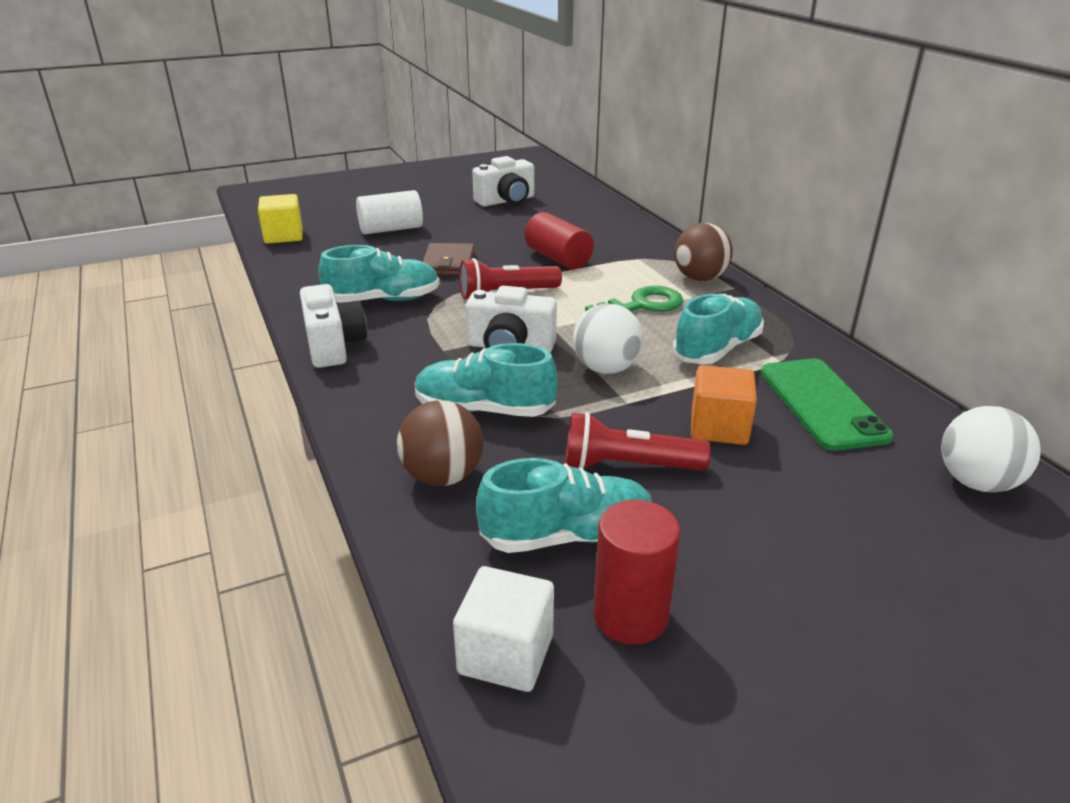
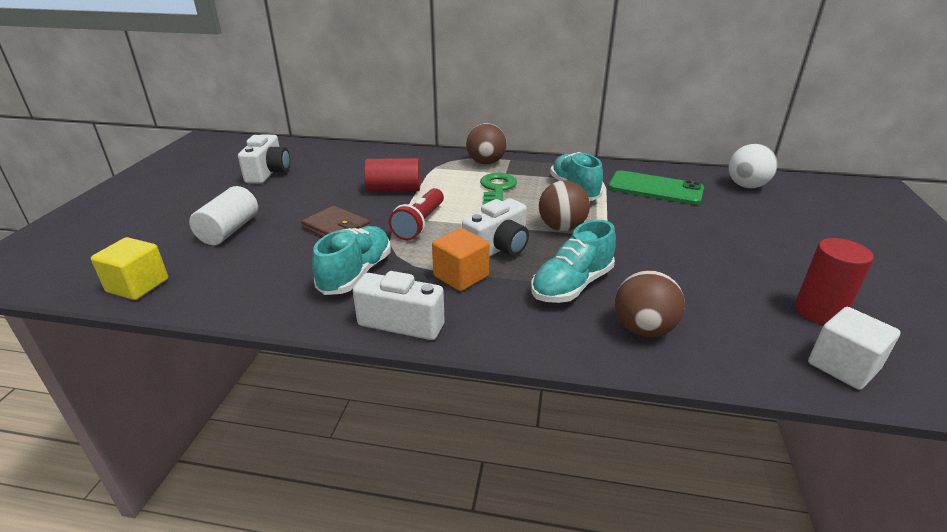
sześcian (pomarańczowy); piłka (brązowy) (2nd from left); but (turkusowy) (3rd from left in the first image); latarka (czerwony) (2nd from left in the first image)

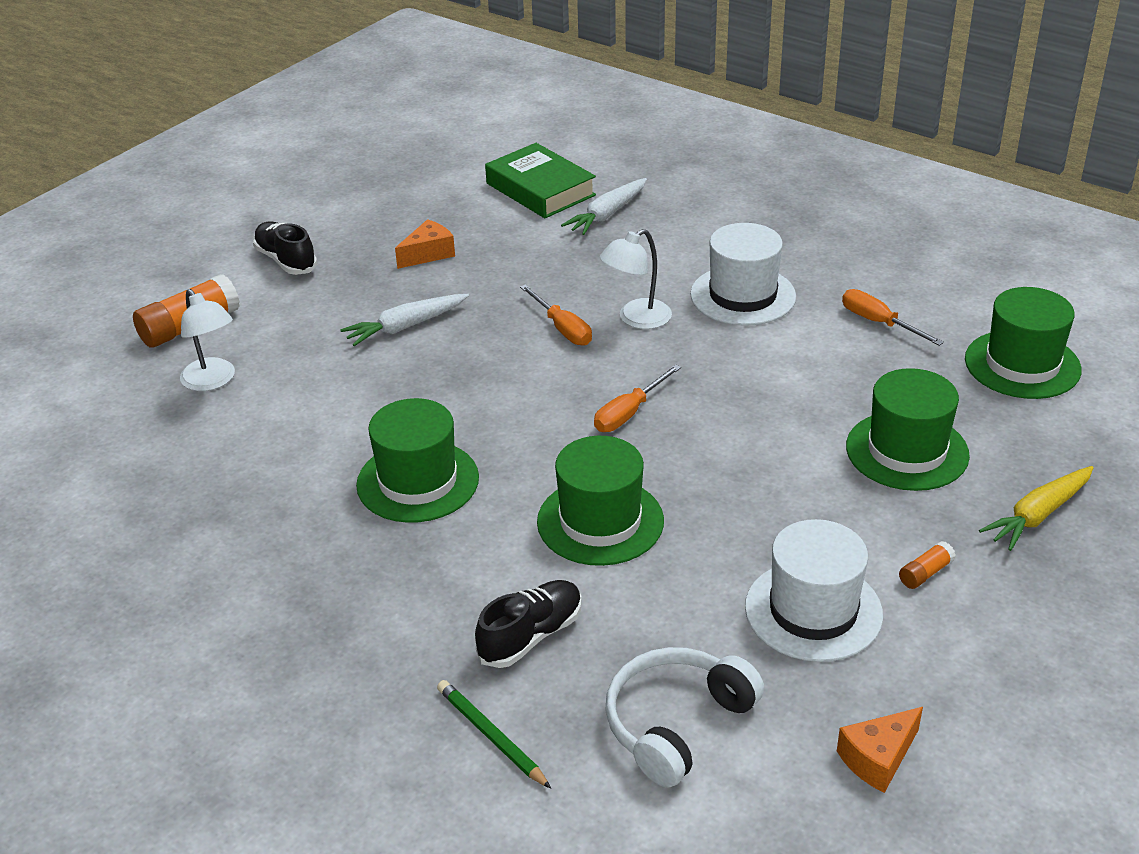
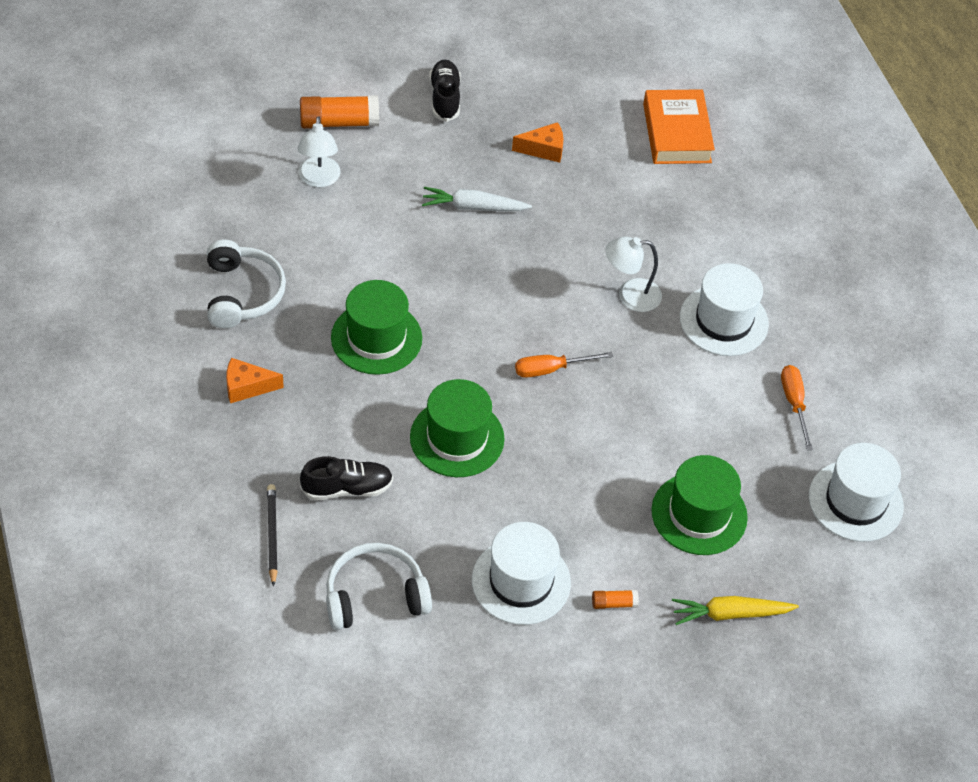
słuchawki (biały) (1st from left); ser (pomarańczowy) (1st from left); ołówek (czarny); książka (pomarańczowy); kapelusz (biały) (3rd from left); śrubokręt (pomarańczowy) (1st from left in the first image); marchewka (biały) (2nd from left in the first image)

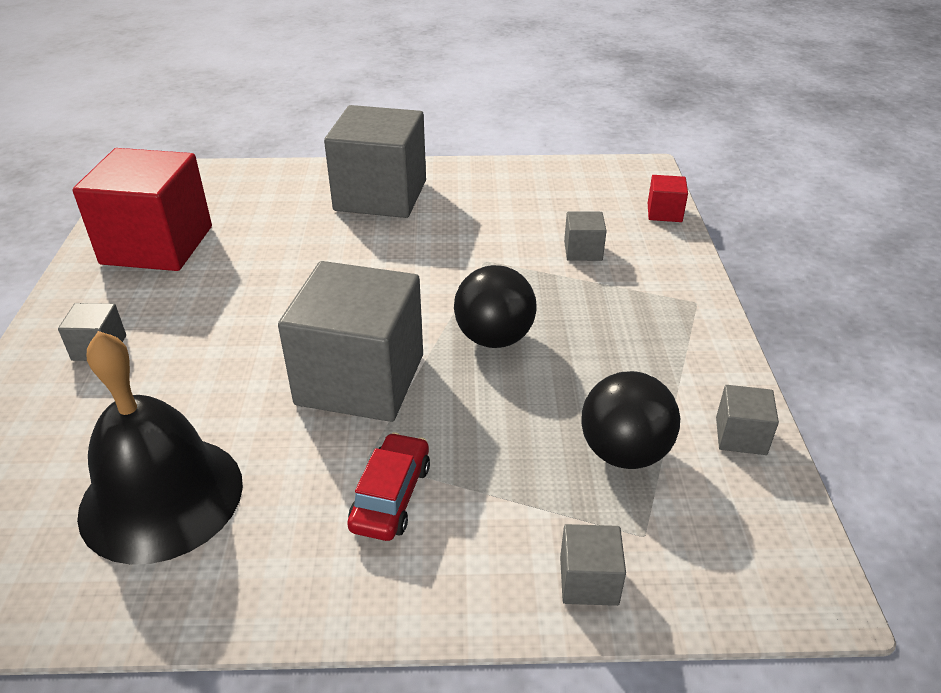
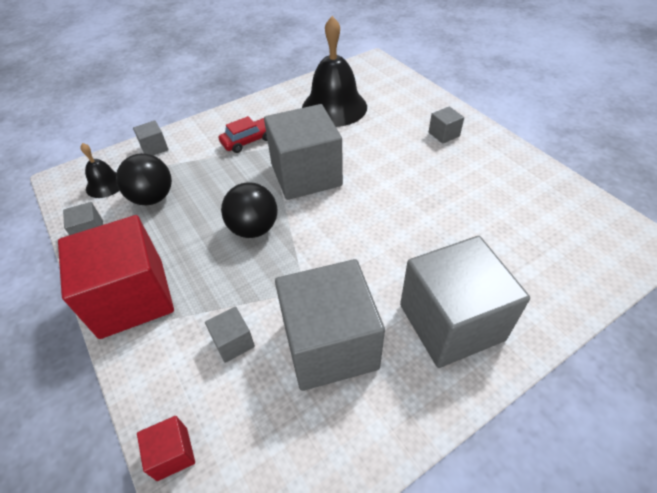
sześcian (czerwony) (1st from left); dzwonek (czarny) (1st from left); samochód (czerwony); sześcian (szary) (5th from left)

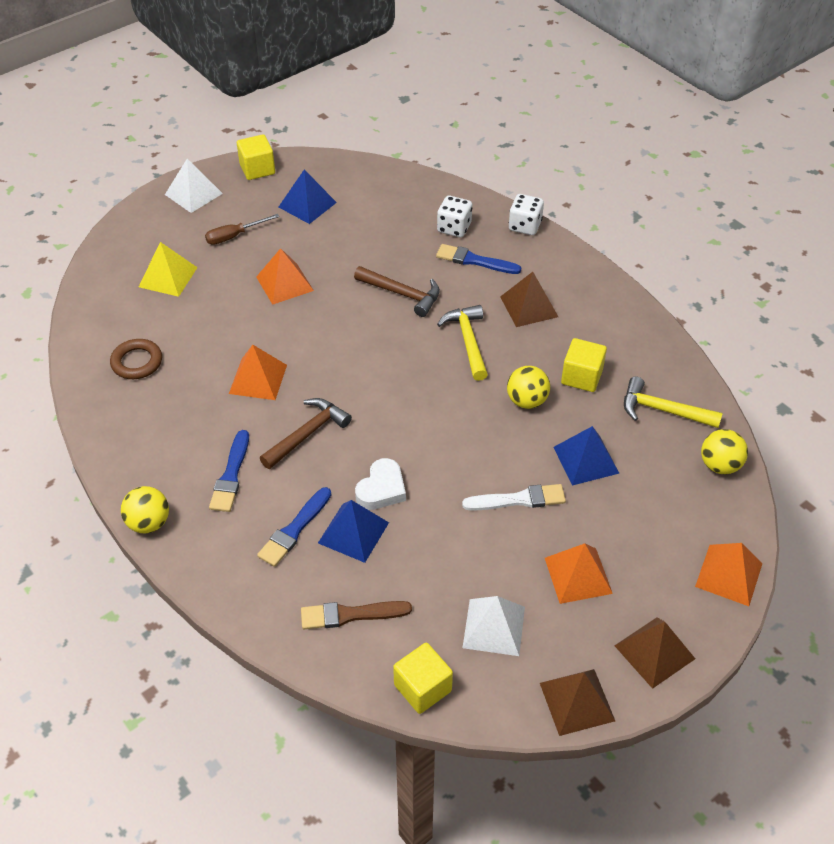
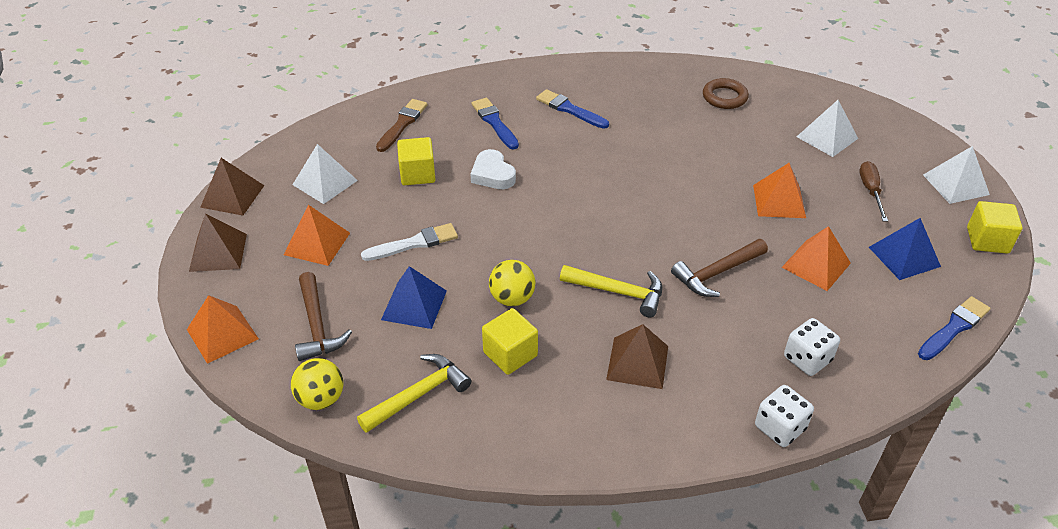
młotek (brązowy) (1st from left); pędzel (biały); sześcian (żółty) (1st from left); piramida (pomarańczowy) (4th from left); piramida (biały) (2nd from left); pędzel (niebieski) (3rd from left); piłka (żółty) (1st from left in the first image); piramida (niebieski) (2nd from left in the first image)

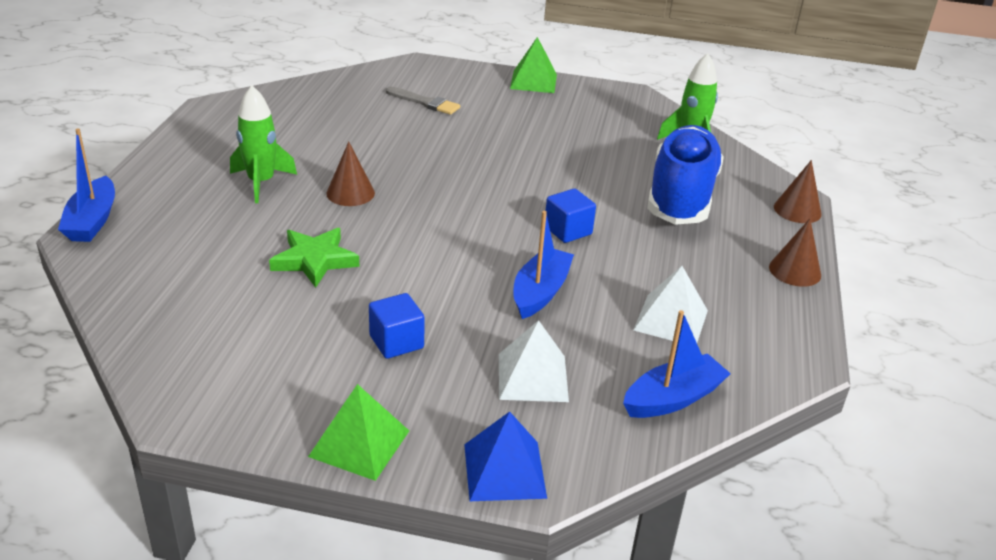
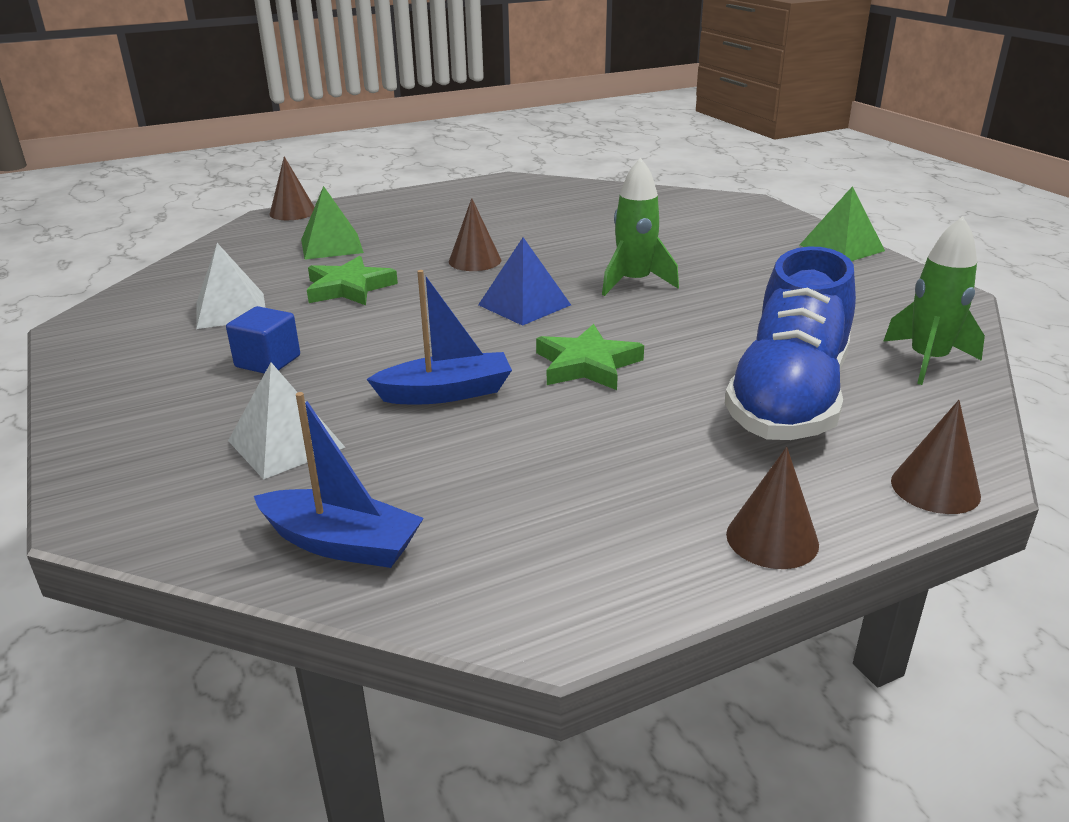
piramida (biały) (1st from left); stożek (brązowy) (1st from left); piramida (zielony) (1st from left); piramida (niebieski); gwiazda (zielony) (2nd from left); rakieta (zielony) (1st from left); but (niebieski); pędzel (szary)

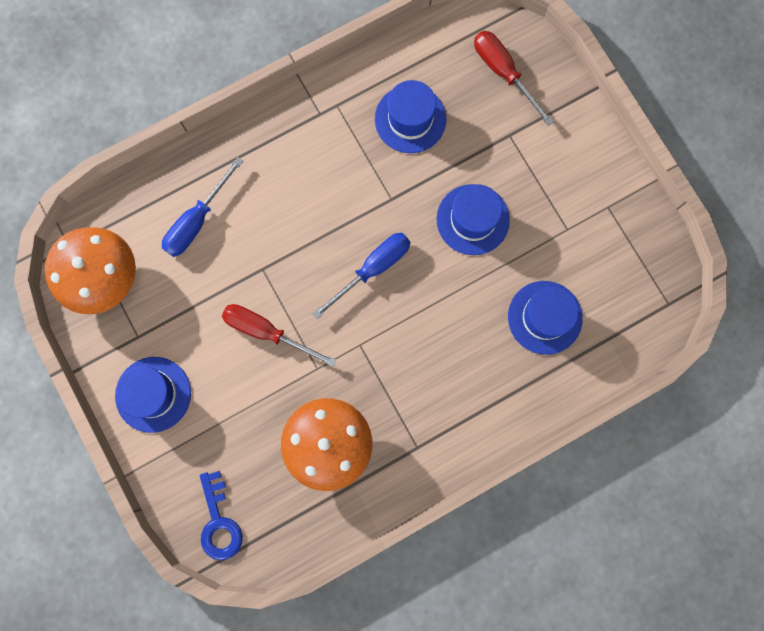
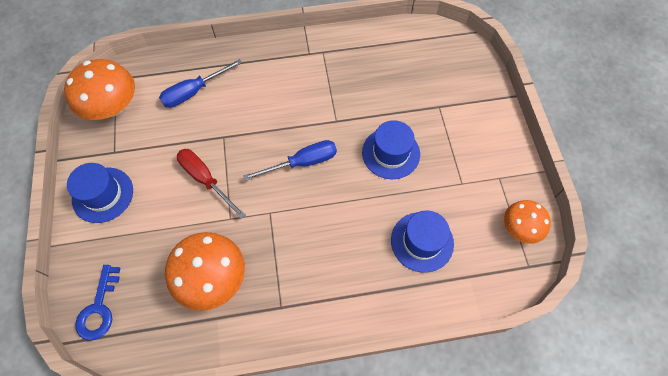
grzyb (pomarańczowy) (3rd from left); kapelusz (niebieski) (2nd from left in the first image); śrubokręt (czerwony) (2nd from left in the first image)

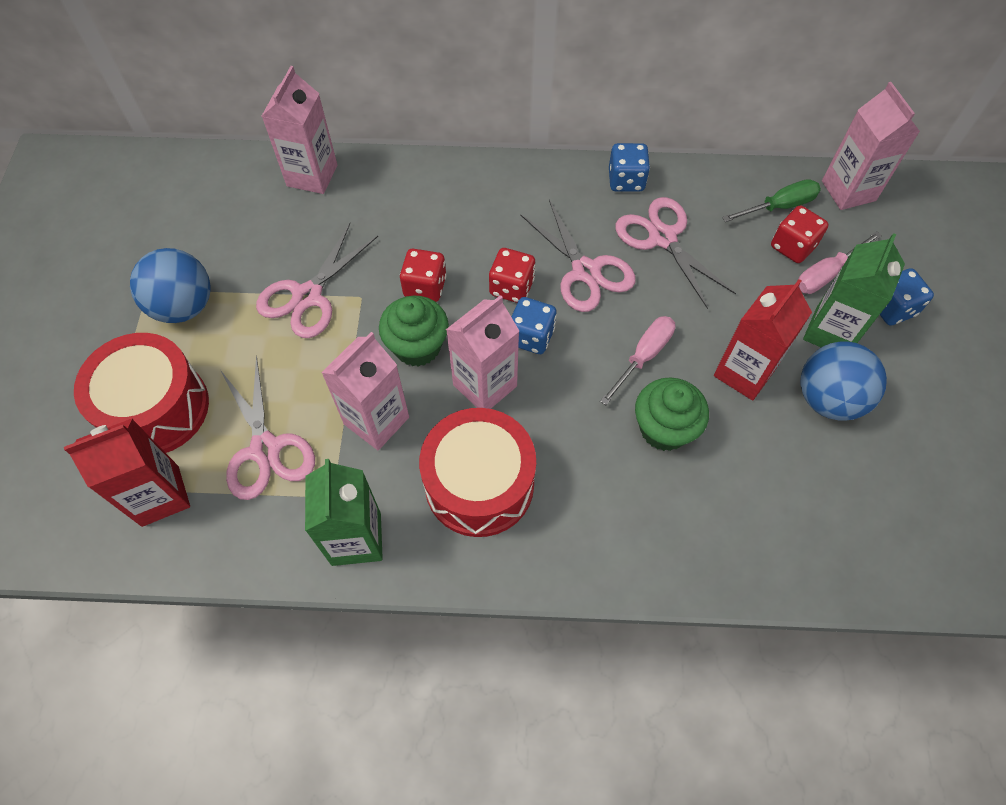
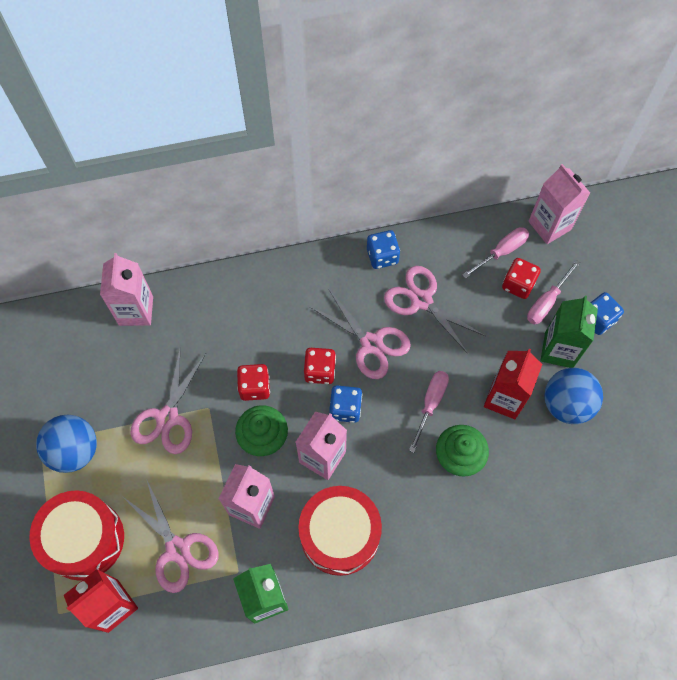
śrubokręt (różowy) (2nd from left)

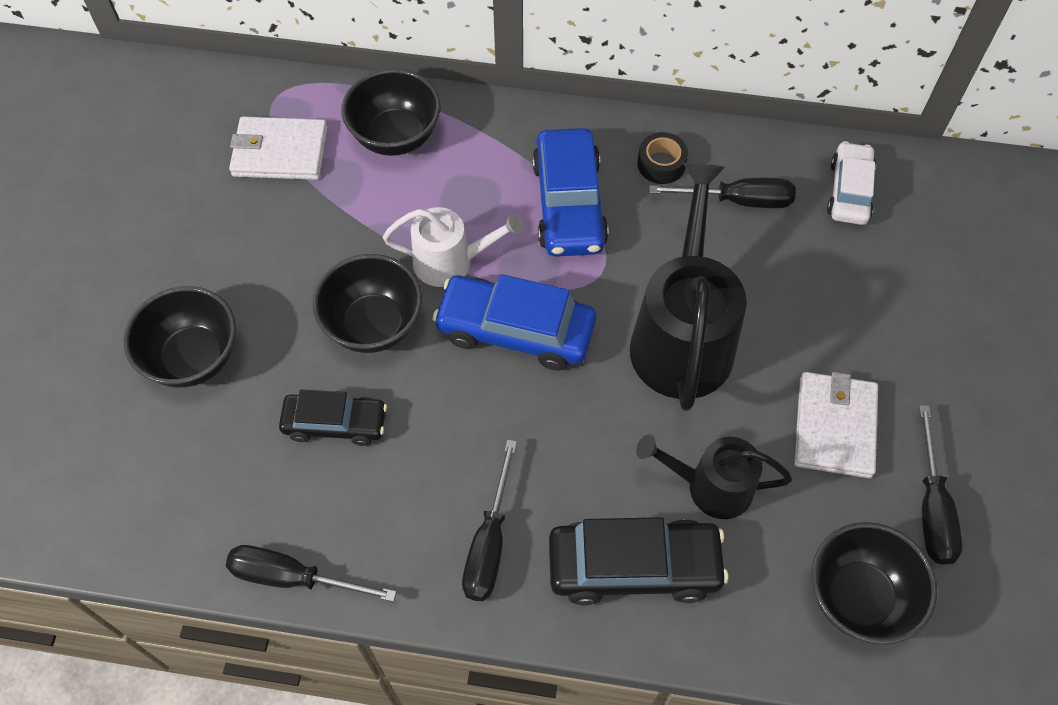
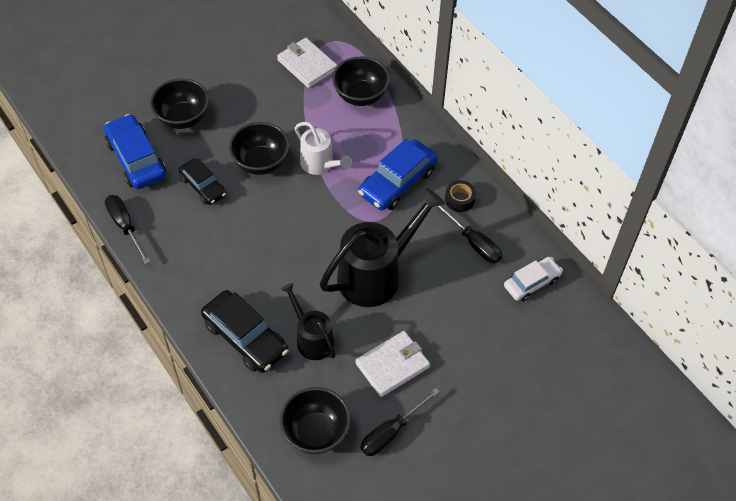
samochód (niebieski) (1st from left); śrubokręt (czarny) (2nd from left in the first image)

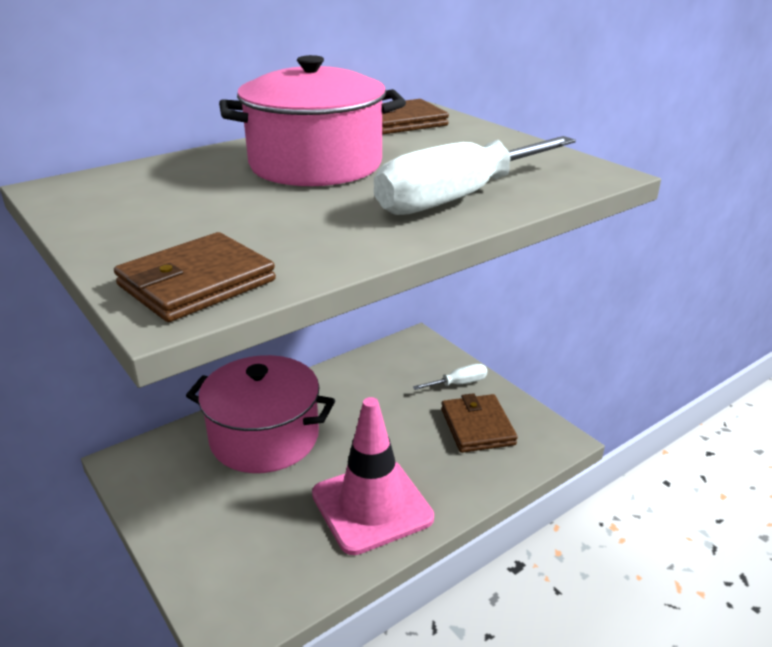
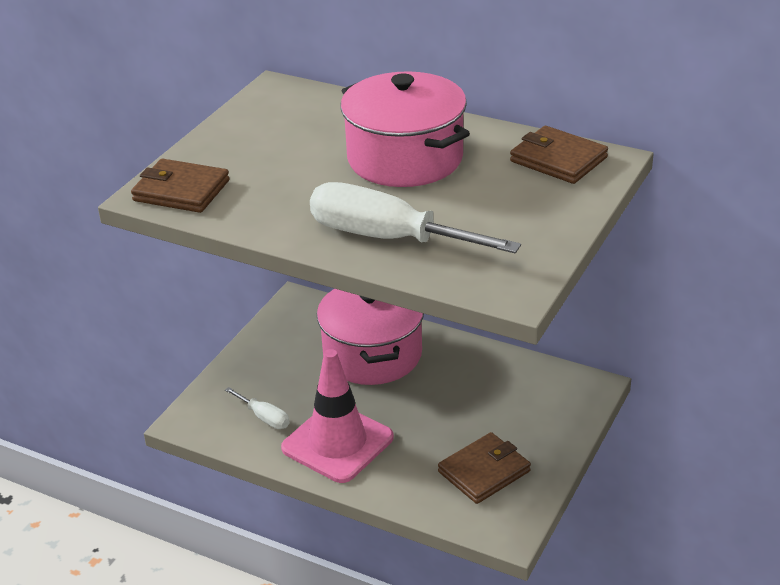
śrubokręt (biały) (1st from left)

